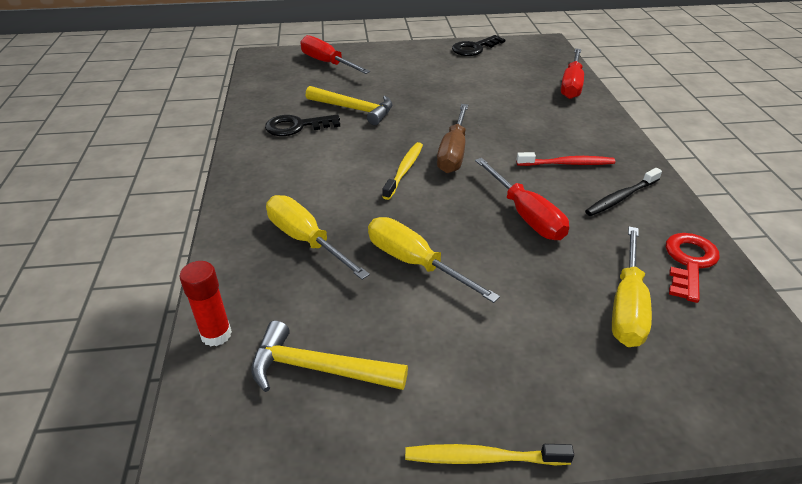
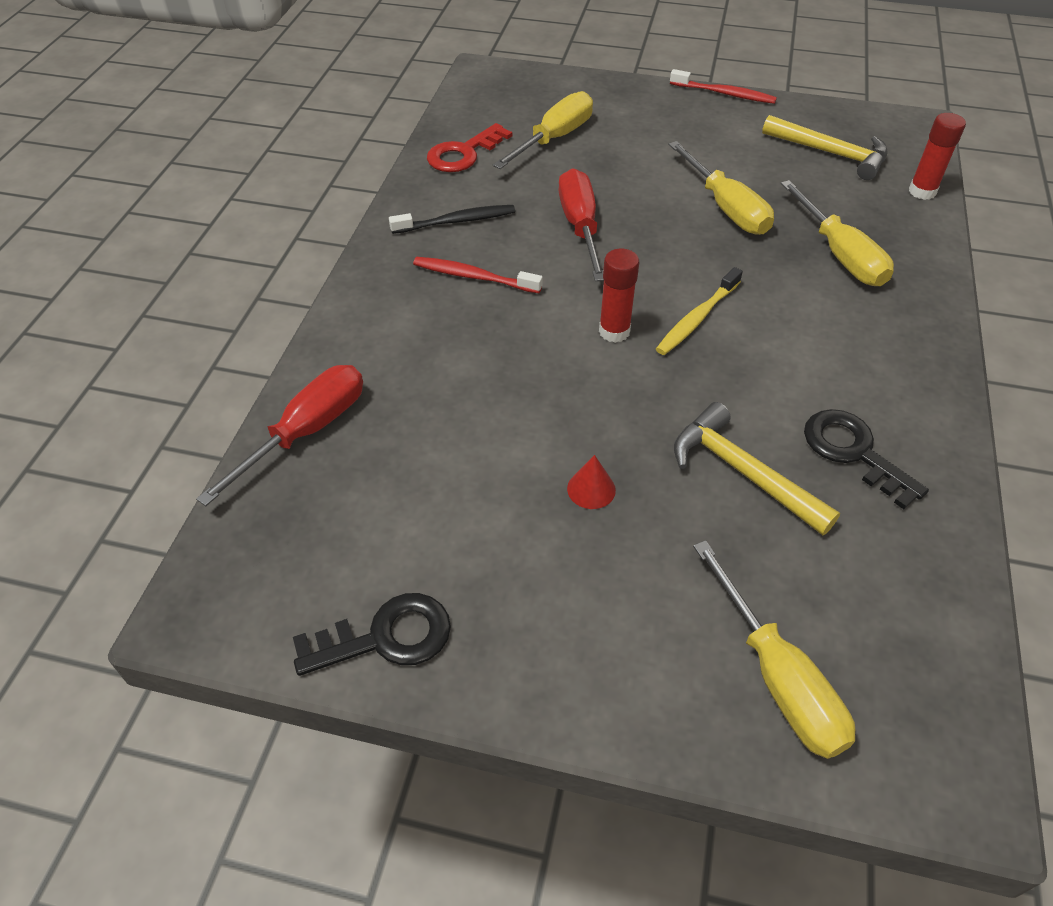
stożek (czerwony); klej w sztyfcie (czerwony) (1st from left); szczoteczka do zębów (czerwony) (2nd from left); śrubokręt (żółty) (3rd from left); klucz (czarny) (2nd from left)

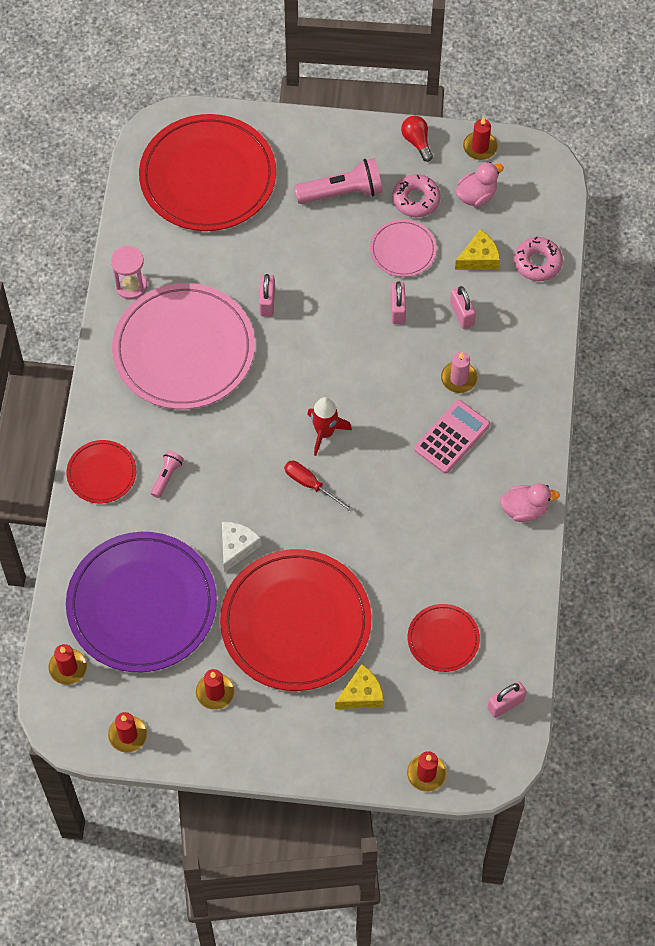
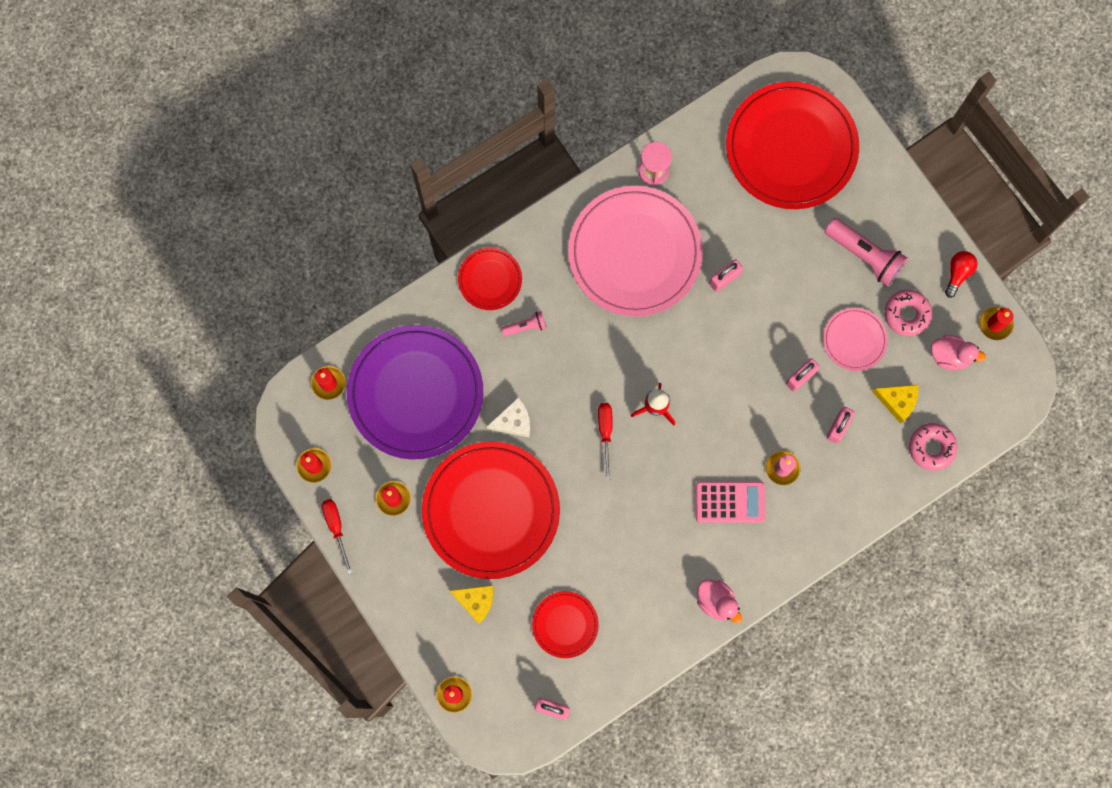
śrubokręt (czerwony) (1st from left)

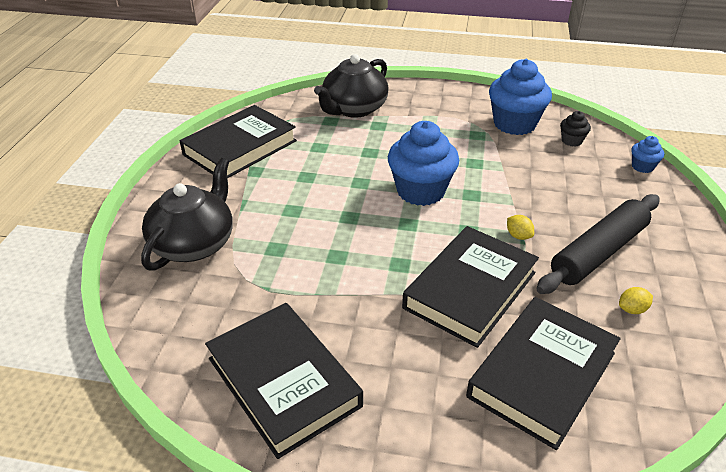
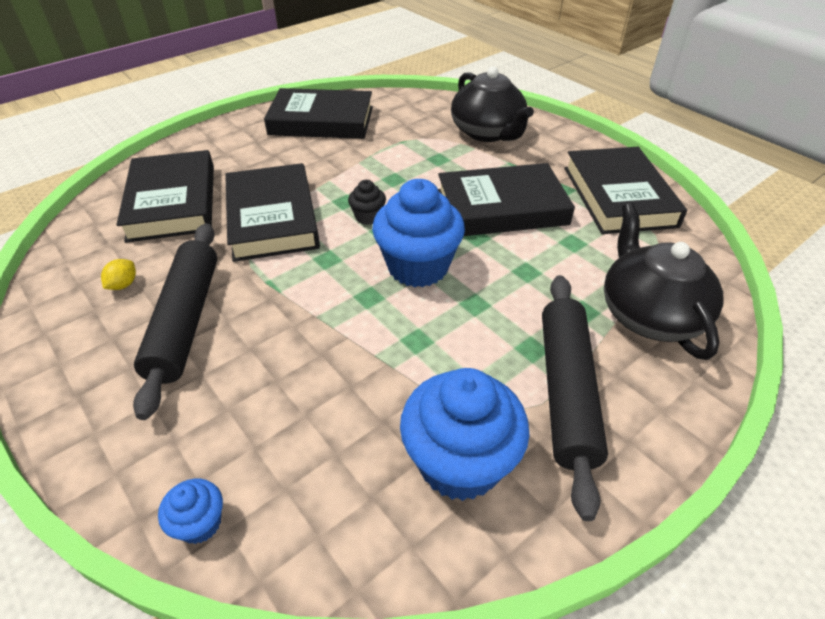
muffinka (czarny); książka (czarny) (4th from left); wałek do ciasta (czarny) (2nd from left); cytryna (żółty) (1st from left in the first image)

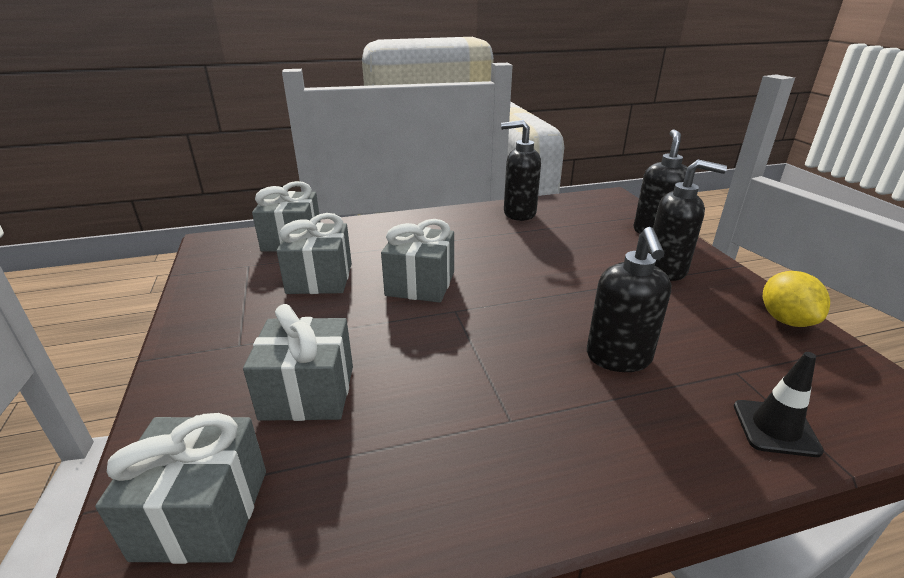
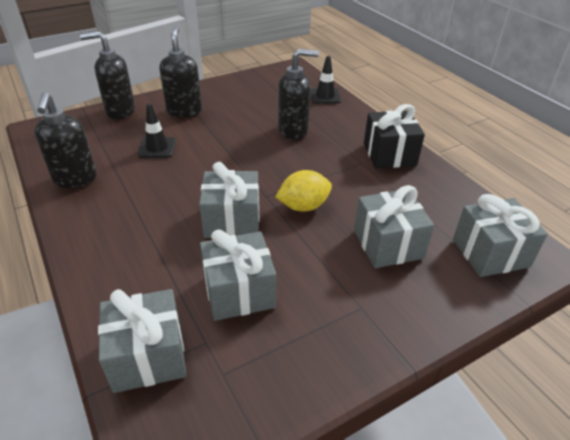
pachołek (czarny) (1st from left); cytryna (żółty); prezent (czarny)

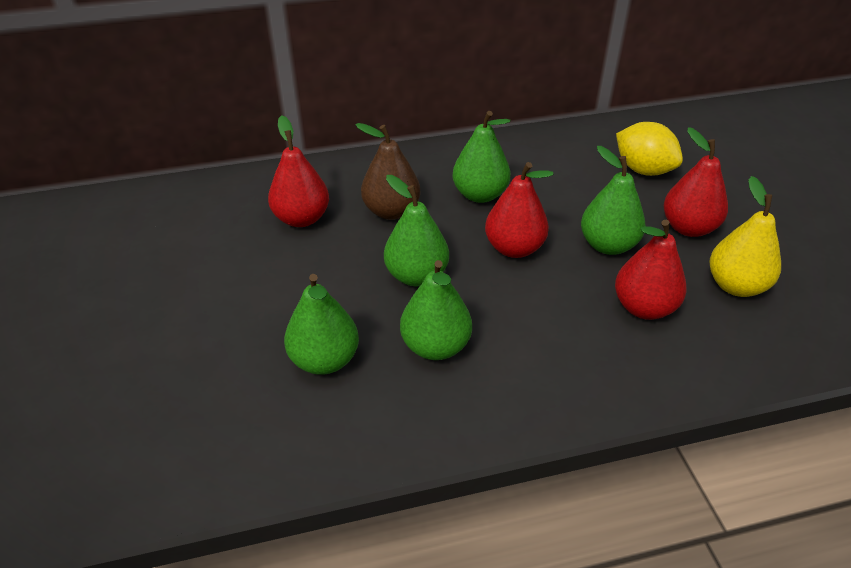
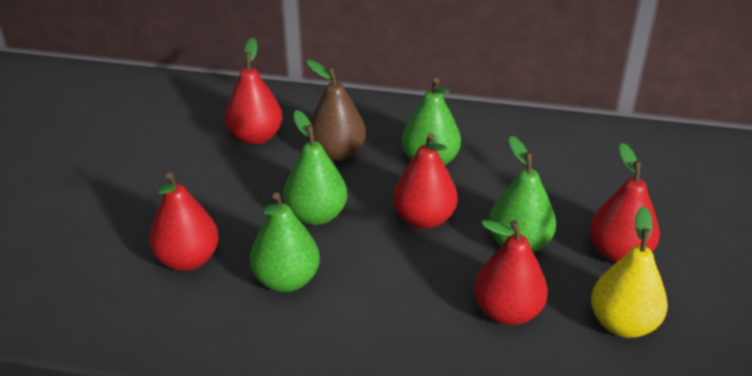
gruszka (czerwony) (1st from left); cytryna (żółty)

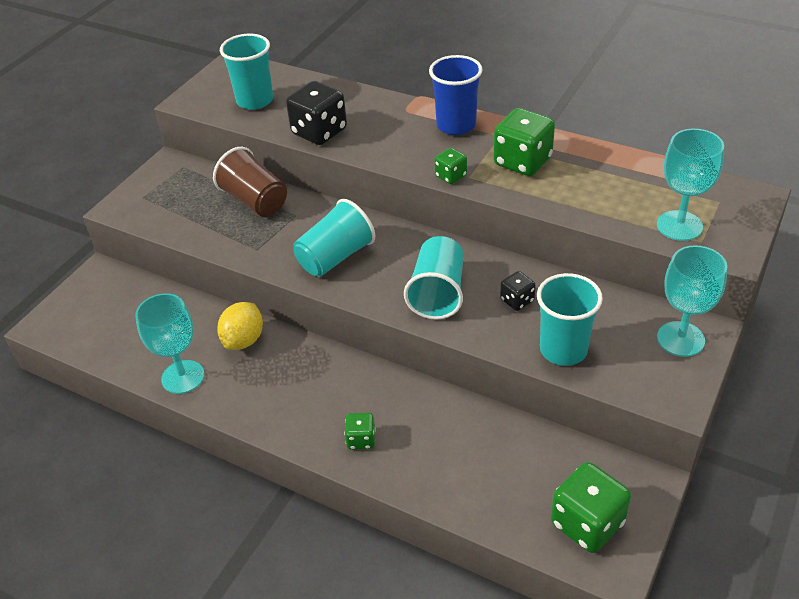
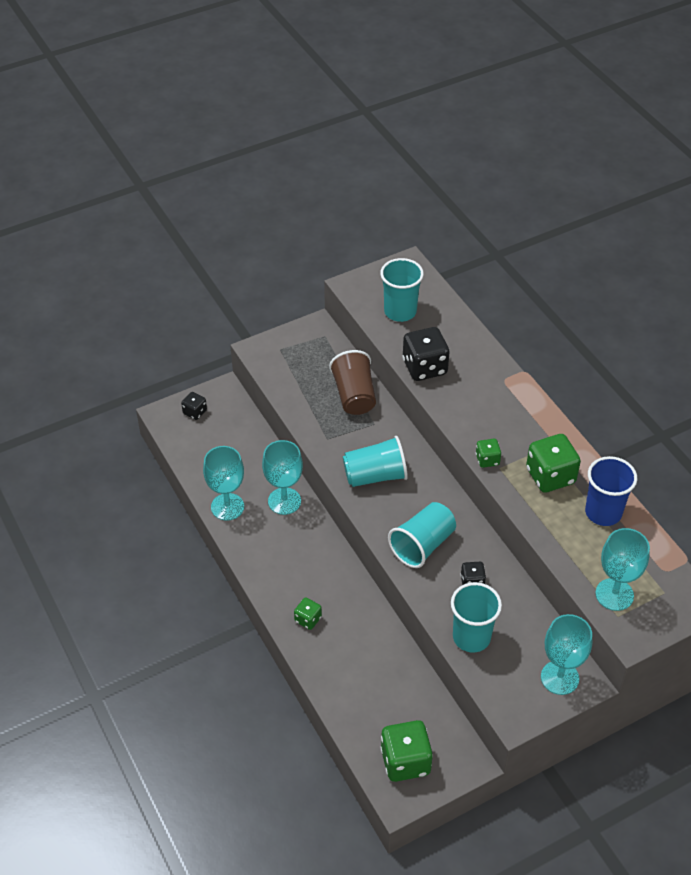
kostka do gry (czarny) (1st from left); kielich (turkusowy) (2nd from left); szklanka (niebieski)

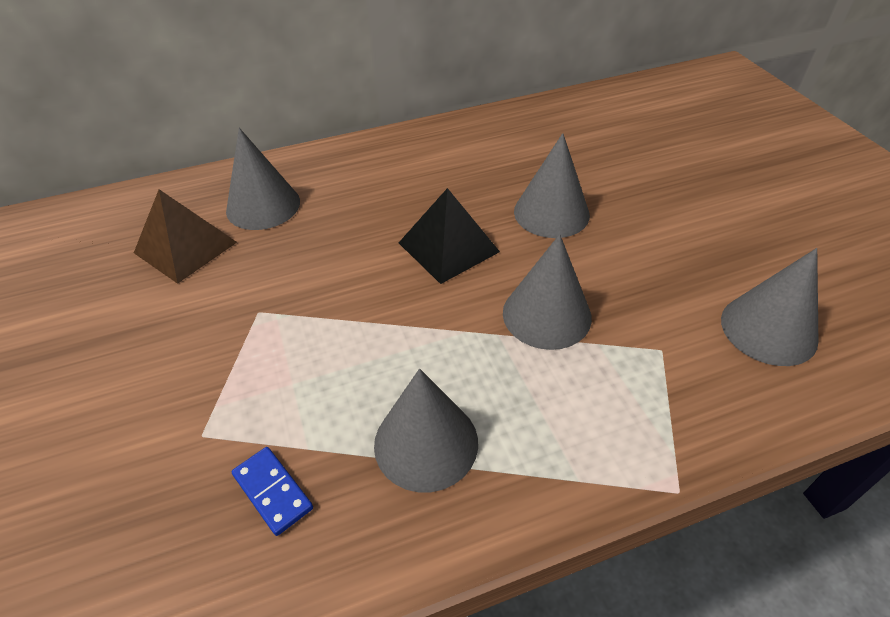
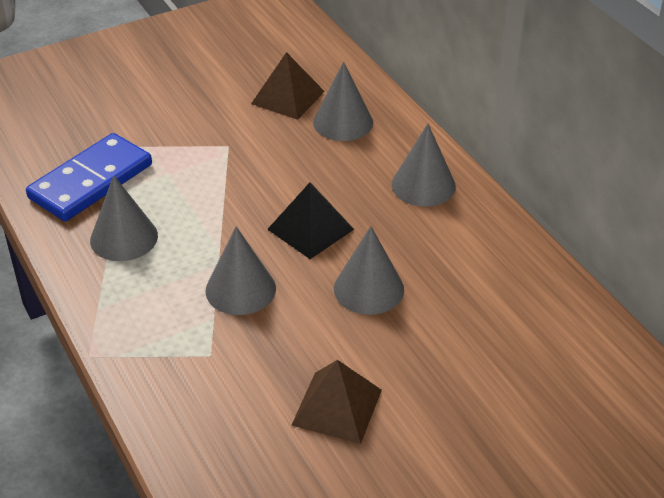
kostka domina (niebieski); piramida (brązowy) (2nd from left); stożek (szary) (5th from left)

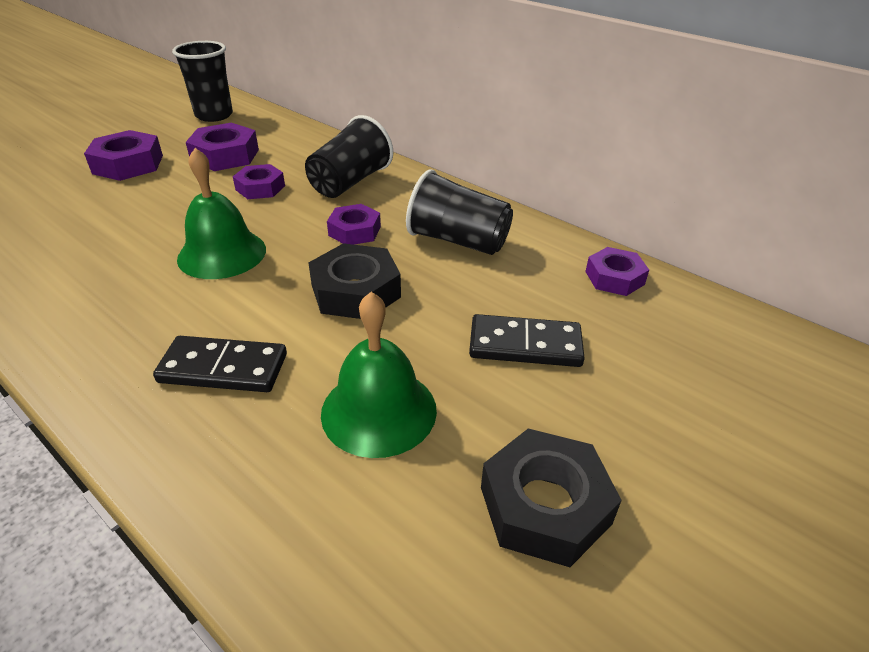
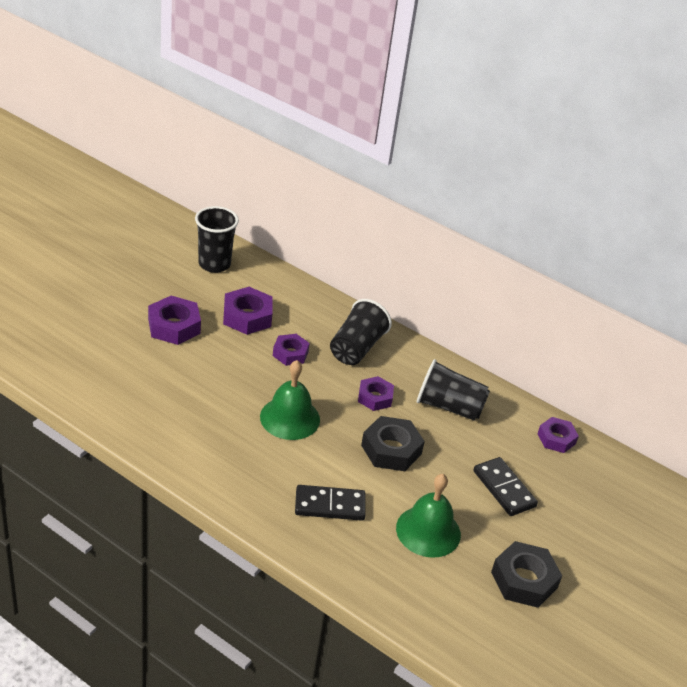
kostka domina (czarny) (2nd from left)

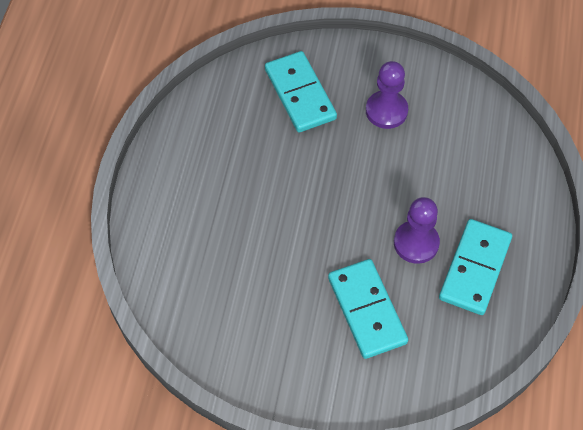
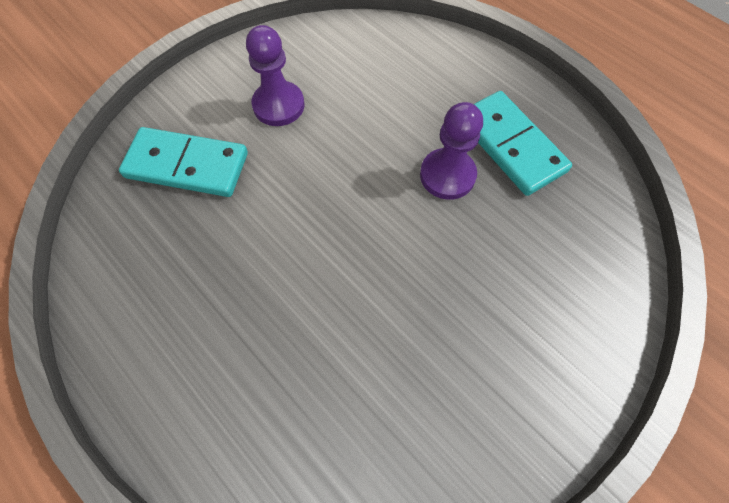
kostka domina (turkusowy) (2nd from left in the first image)

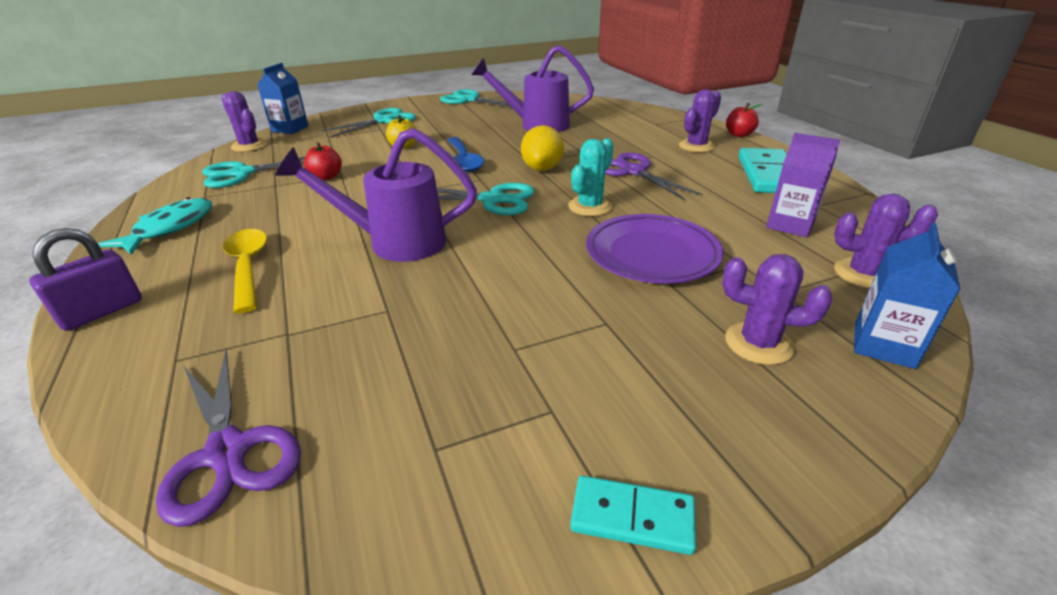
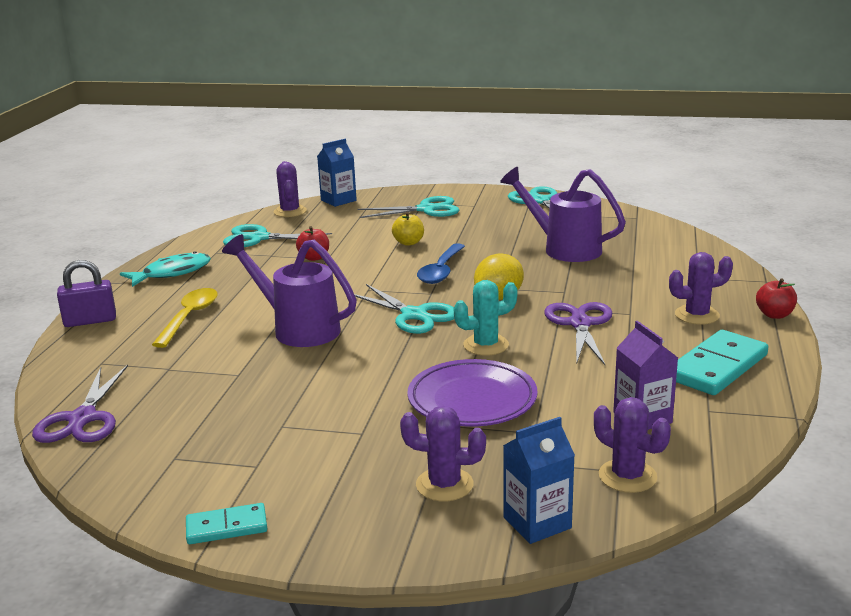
kostka domina (turkusowy) (1st from left); kaktus (fioletowy) (2nd from left)

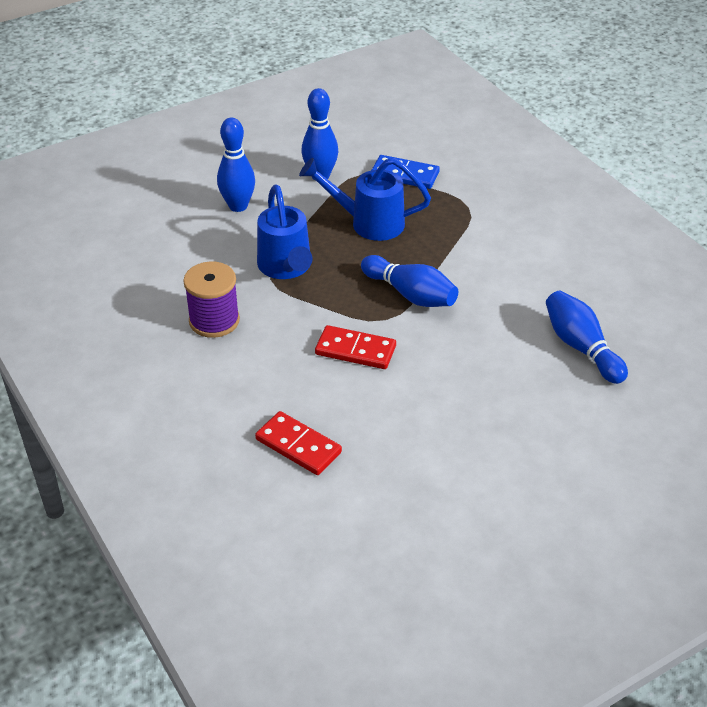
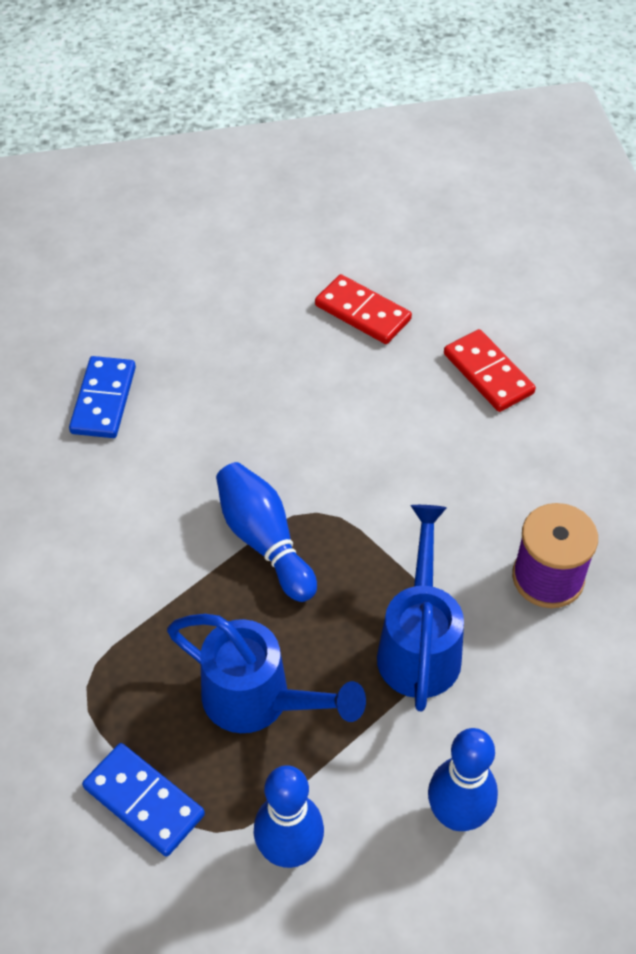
kostka domina (niebieski) (1st from left); kostka domina (czerwony) (1st from left)

